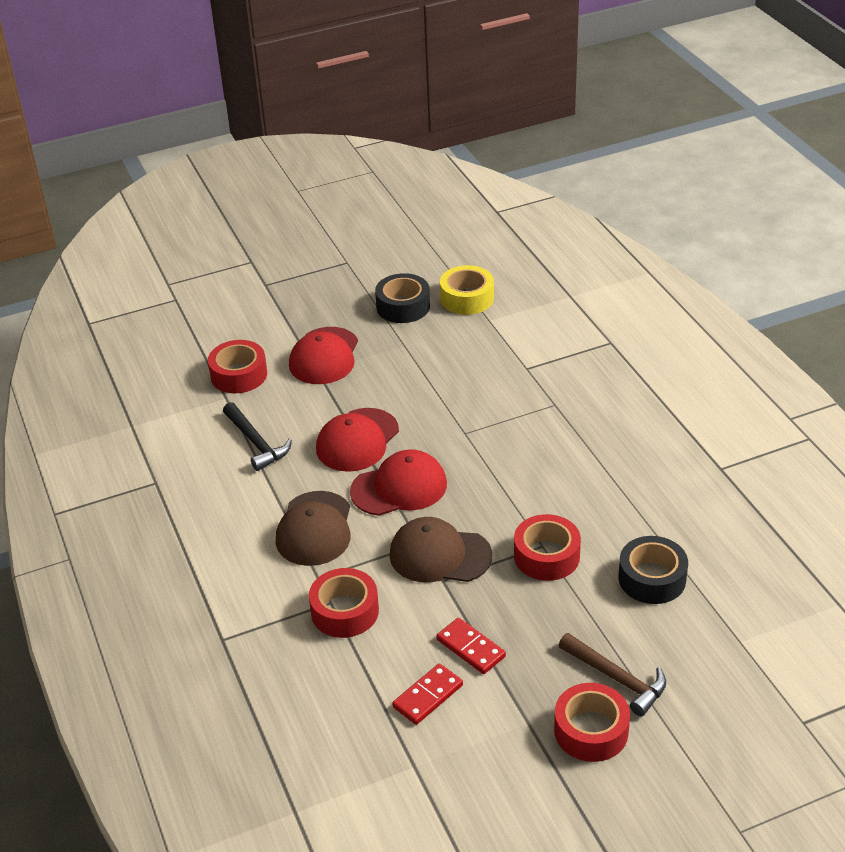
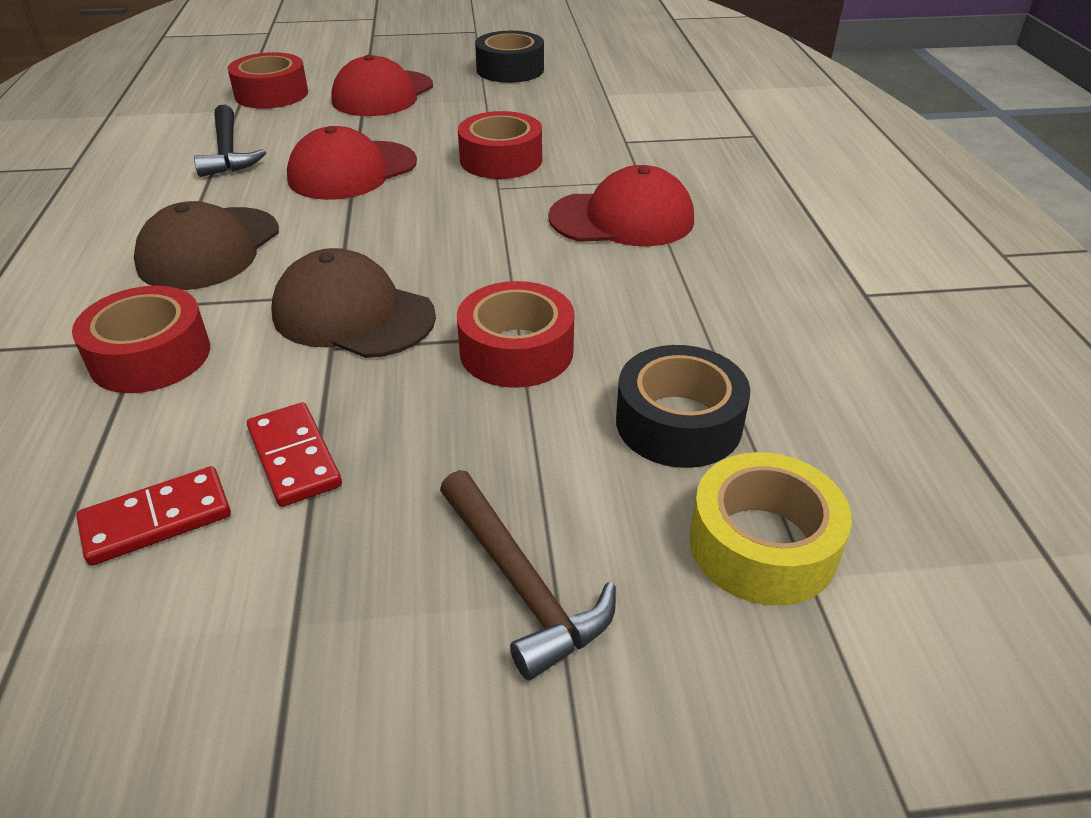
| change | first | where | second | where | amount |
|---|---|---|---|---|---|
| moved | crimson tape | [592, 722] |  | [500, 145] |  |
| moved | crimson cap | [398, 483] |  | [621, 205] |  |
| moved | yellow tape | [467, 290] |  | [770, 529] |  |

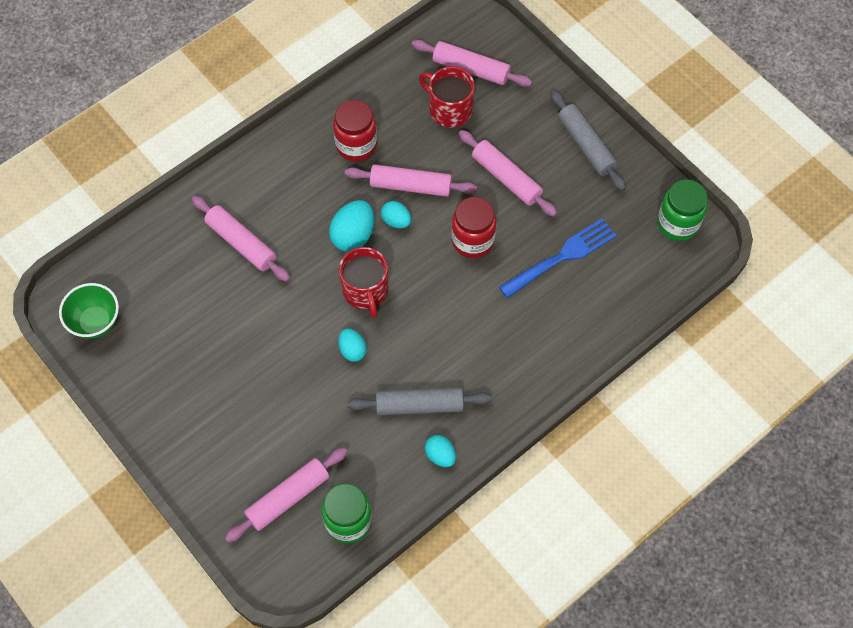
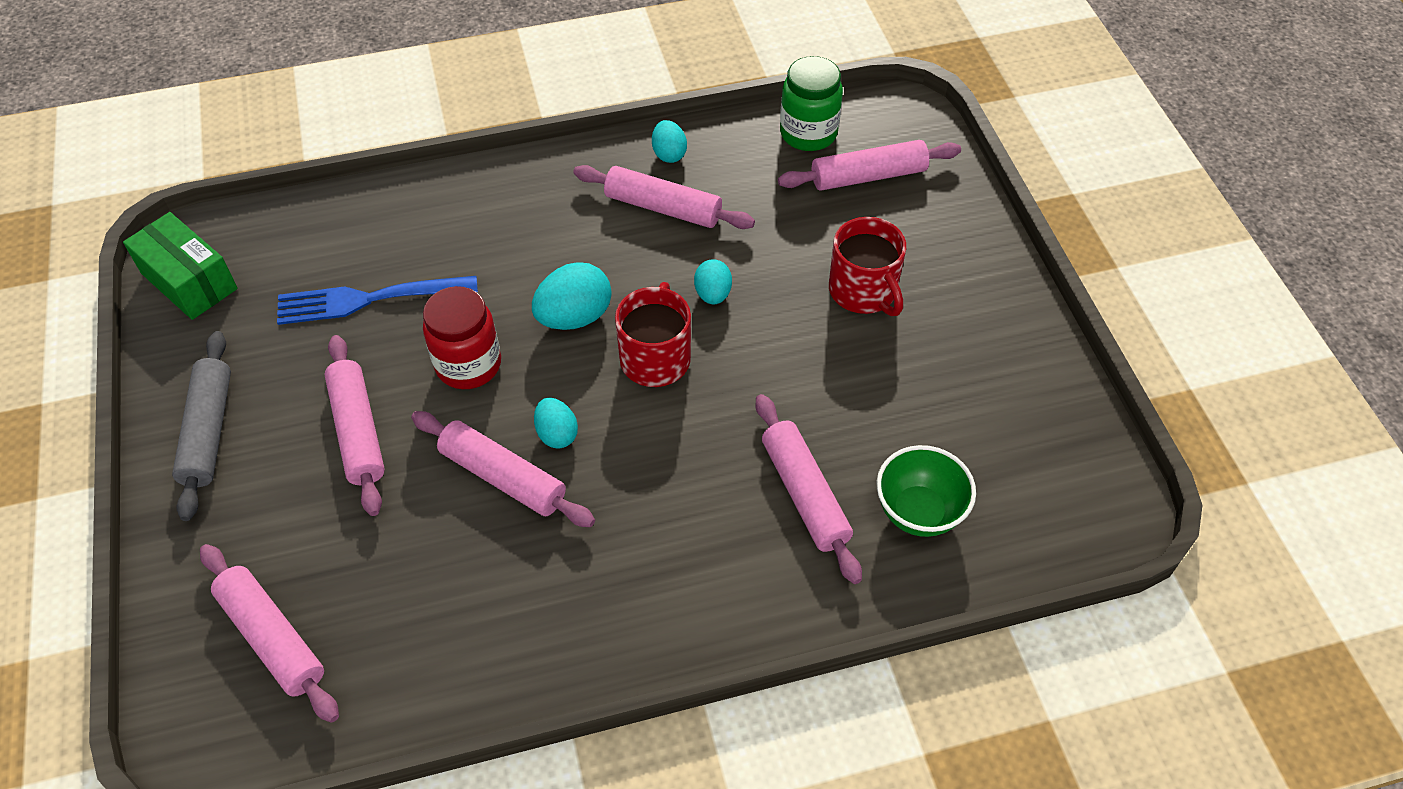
| change | first | where | second | where | amount |
|---|---|---|---|---|---|
| replaced | green jam jar | [682, 210] | green package | [180, 266] |  |
| moved | aqua egg shape | [351, 226] |  | [572, 296] |  |
| recoloured | grey pastry roller | [419, 401] | rosy pastry roller | [664, 197] |  |
| moved | crimson coffee mug | [447, 97] |  | [867, 266] |  |
| moved | green serving bowl | [89, 311] |  | [926, 491] |  |
| removed | crimson jam jar | [355, 130] |  |  |  |

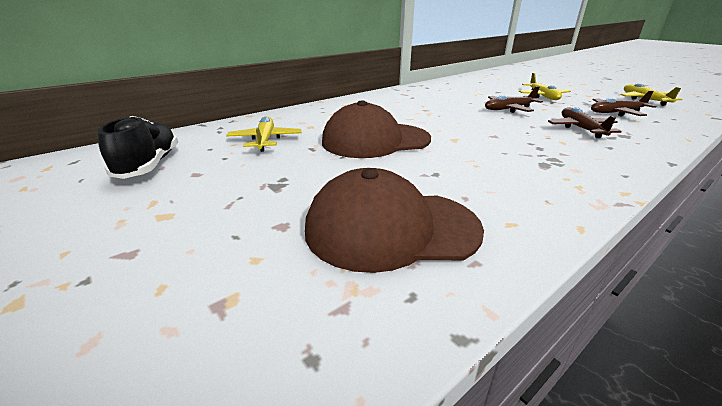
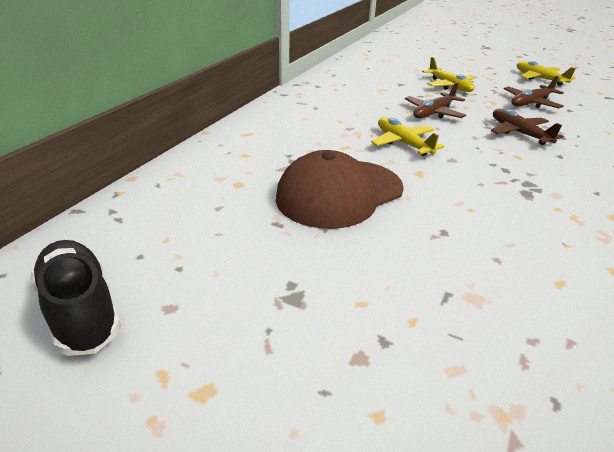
| change | first | where | second | where | amount |
|---|---|---|---|---|---|
| moved | yellow aeroplane | [264, 134] |  | [407, 136] |  |
| removed | russet cap | [394, 220] |  |  |  |

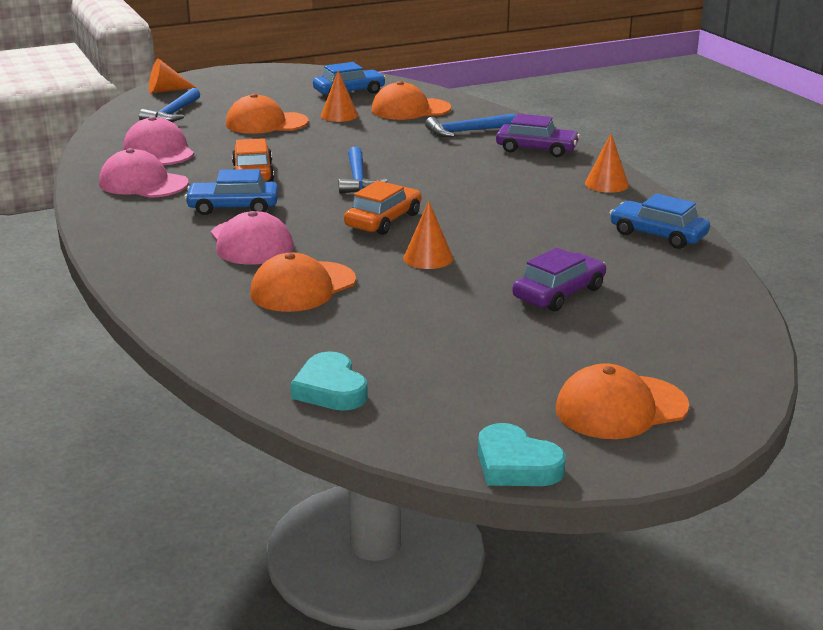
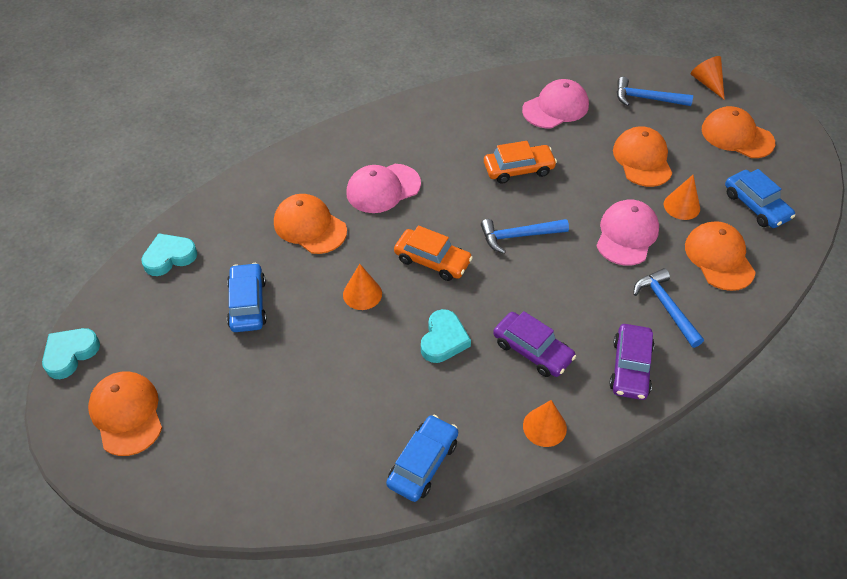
| change | first | where | second | where | amount |
|---|---|---|---|---|---|
| moved | blue car | [232, 192] |  | [247, 297] |  |
| added |  |  | aqua love heart | [446, 336] |  |
| moved | royal purple car | [559, 280] |  | [534, 344] |  |
| moved | rosy cap | [144, 173] |  | [628, 232] |  |
| added |  |  | orange-coloured cap | [738, 132] |  |

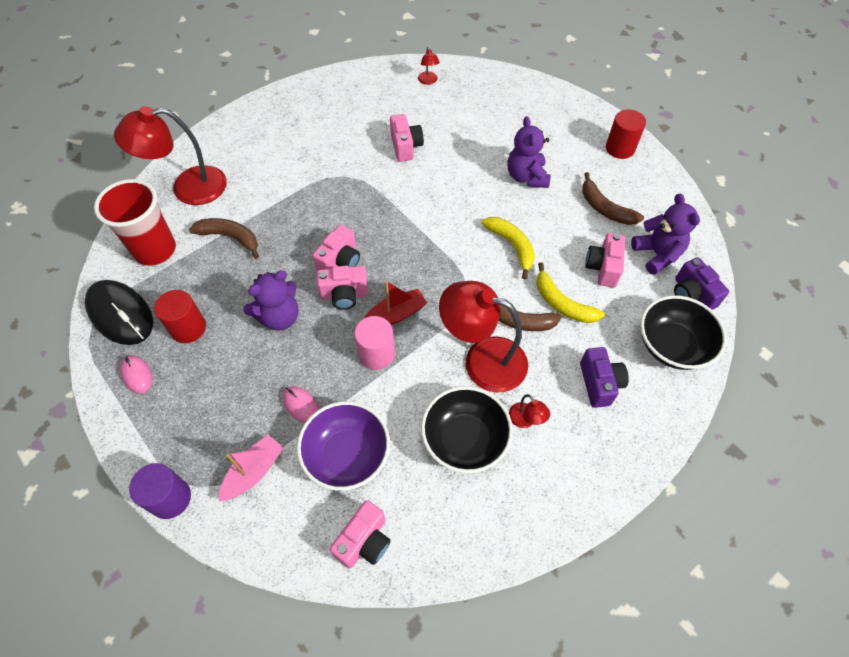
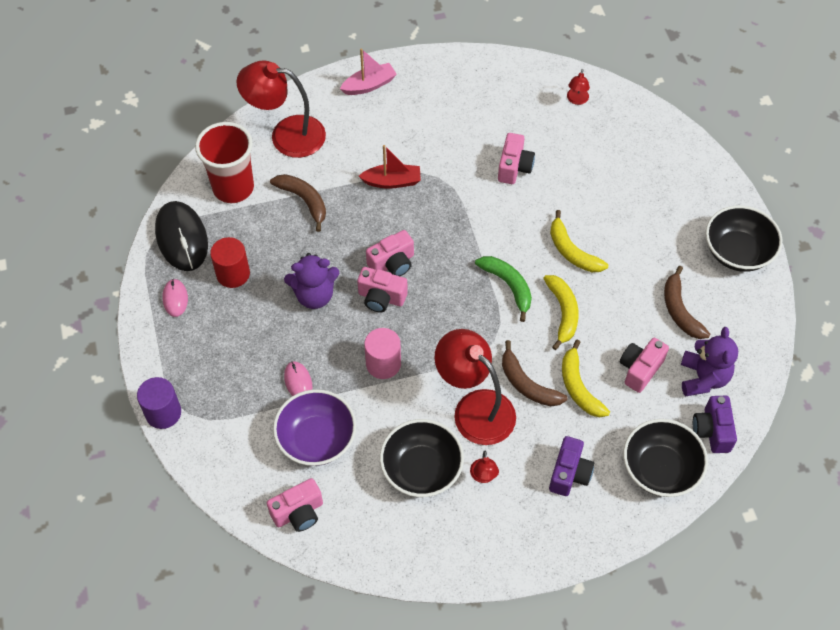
| change | first | where | second | where | amount |
|---|---|---|---|---|---|
| moved | rosy toy boat | [251, 468] |  | [368, 71] |  |
| moved | crimson toy boat | [395, 303] |  | [390, 167] |  |
| added |  |  | green toy banana | [503, 289] |  |
| added |  |  | yellow toy banana | [579, 241] |  |
| replaced | crimson solid cylinder | [626, 134] | black serving bowl | [744, 238] |  |
| removed | royal purple stuffed bear | [529, 152] |  |  |  |

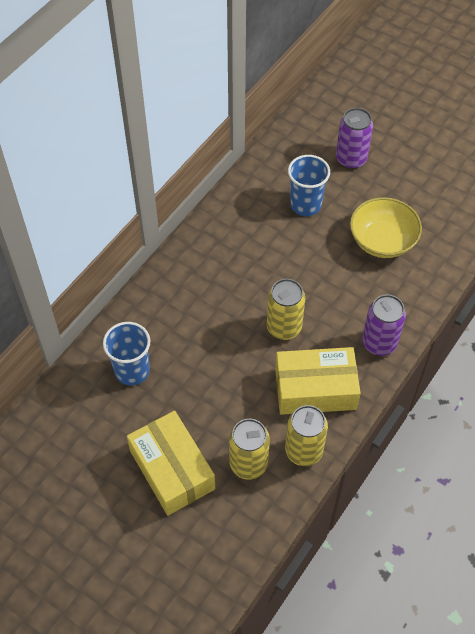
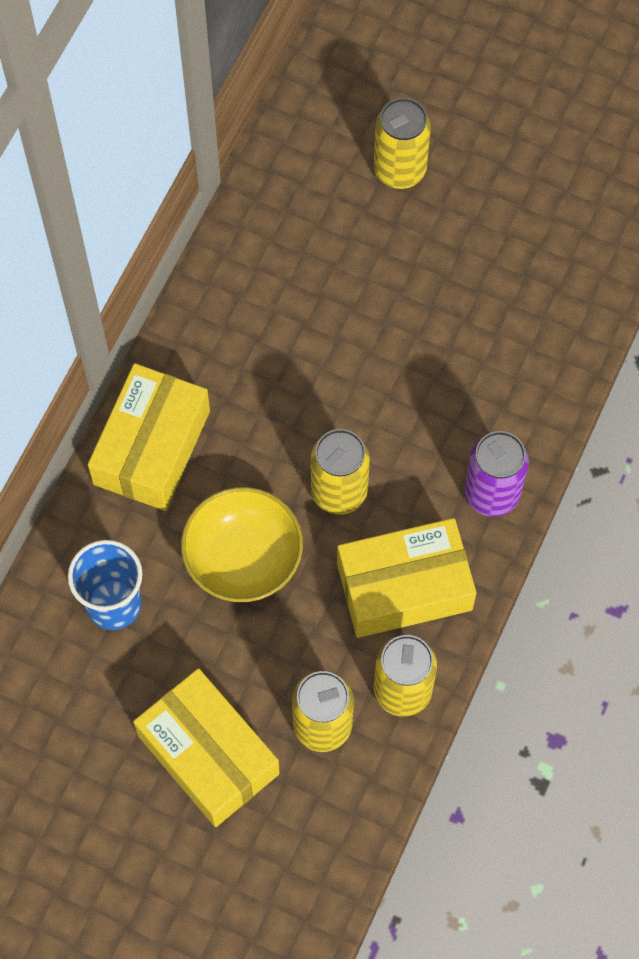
| change | first | where | second | where | amount |
|---|---|---|---|---|---|
| added |  |  | yellow package | [149, 437] |  |
| moved | yellow serving bowl | [386, 227] |  | [242, 544] |  |
| recoloured | royal purple tin | [354, 138] | yellow tin | [402, 143] |  |
| removed | blue tumbler | [309, 185] |  |  |  |

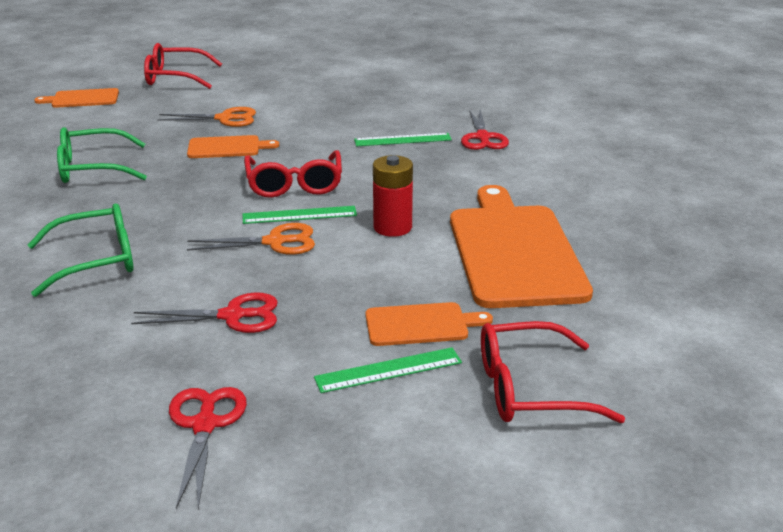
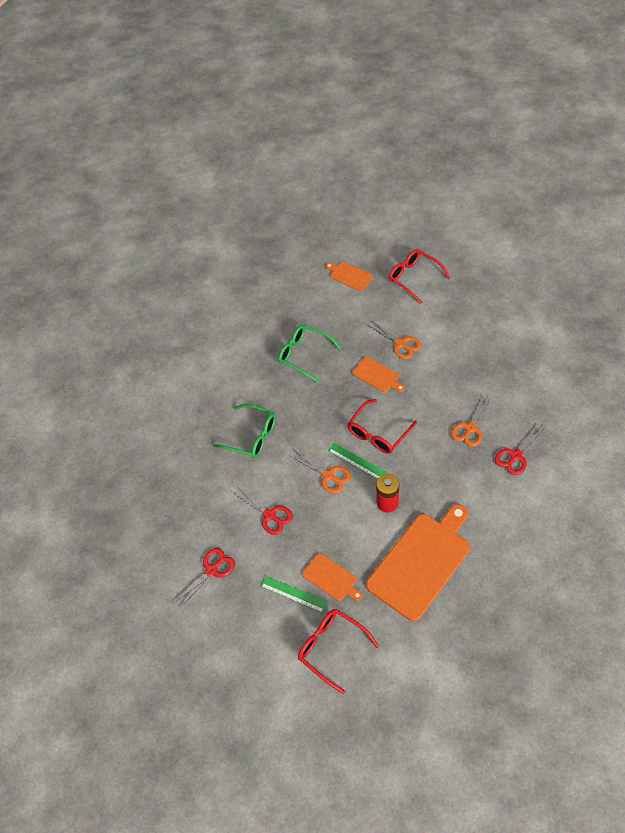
| change | first | where | second | where | amount |
|---|---|---|---|---|---|
| replaced | green measuring stick | [403, 139] | orange-coloured shears | [471, 420] |  |

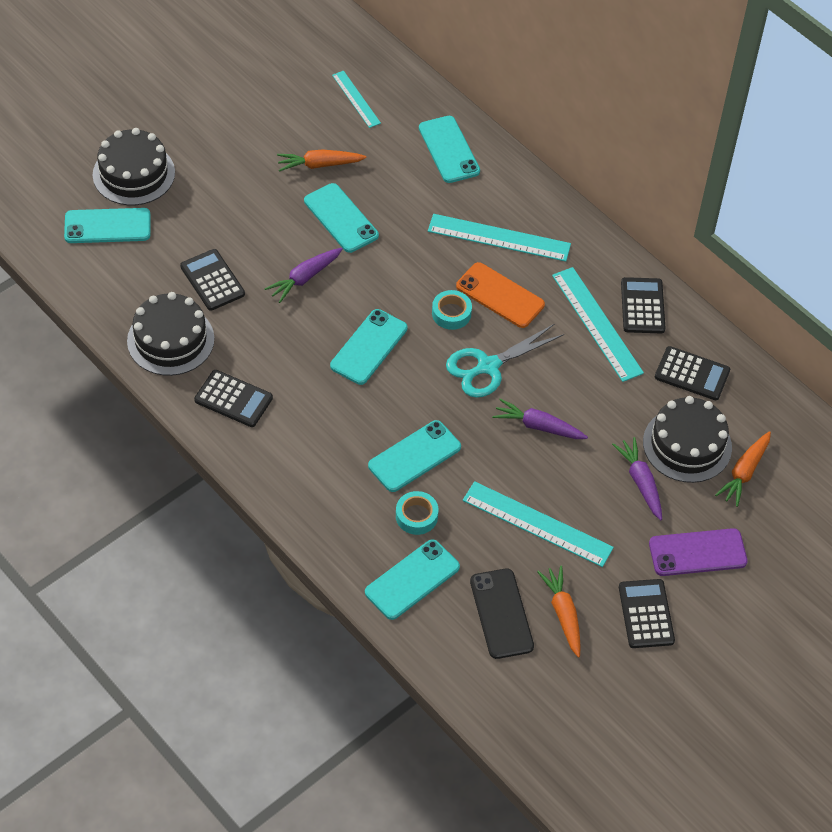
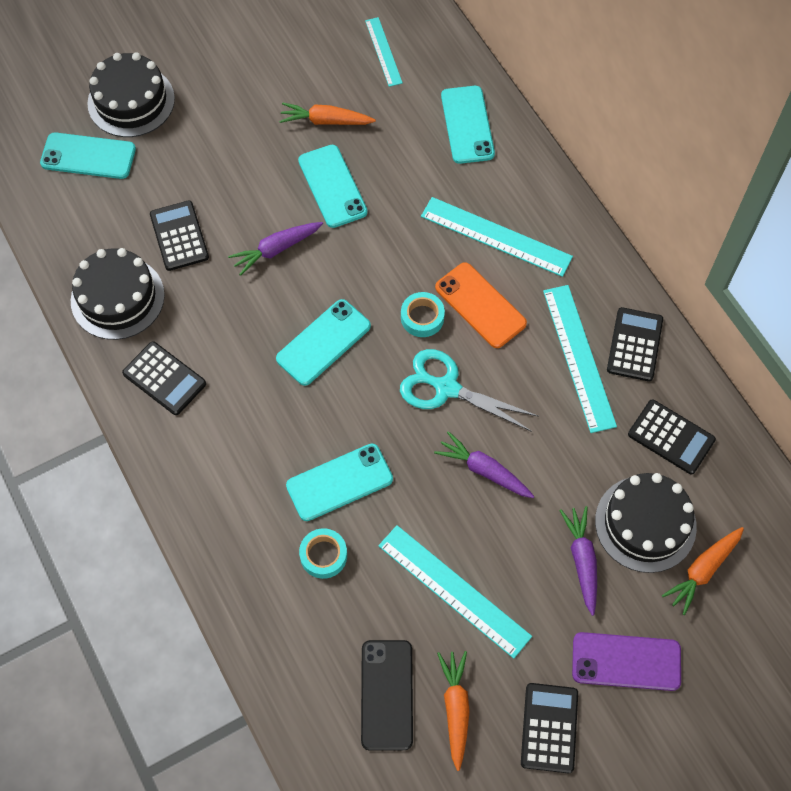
| change | first | where | second | where | amount |
|---|---|---|---|---|---|
| turned | aqua shears | [505, 361] |  | [469, 390] | 45 degrees clockwise |
| removed | aqua phone | [412, 579] |  |  |  |

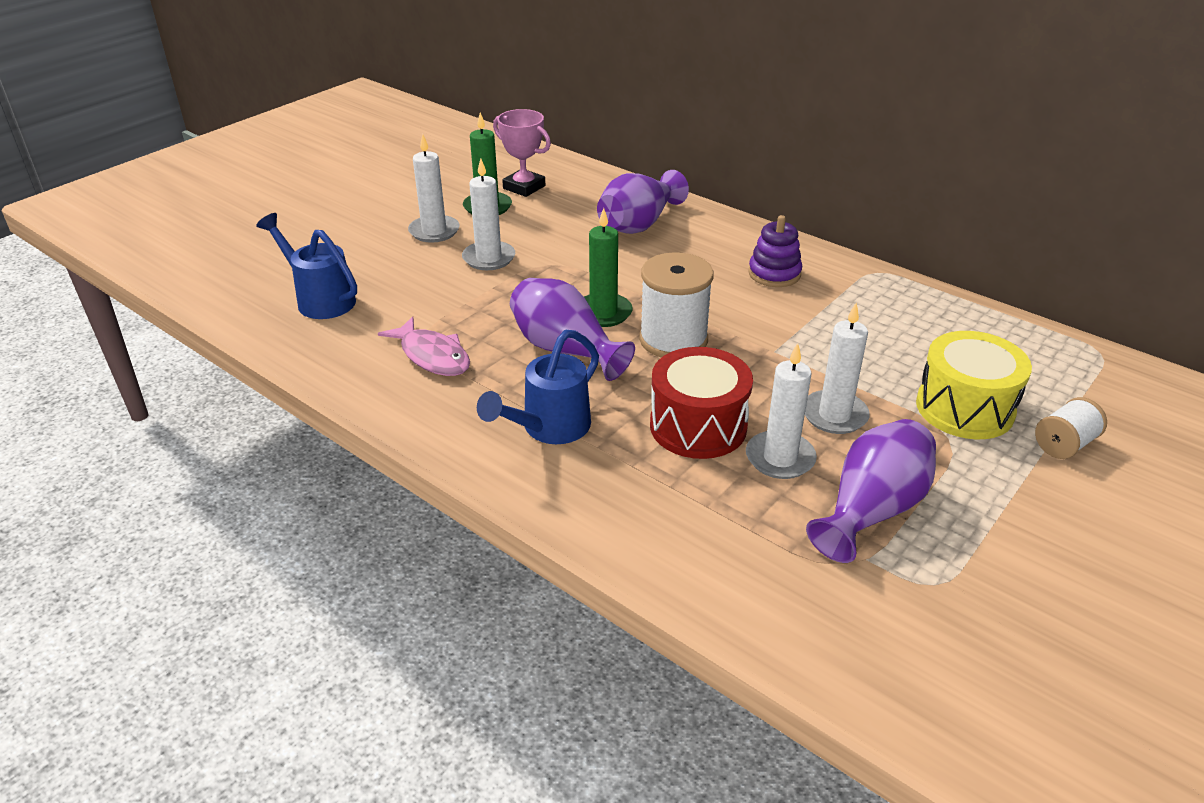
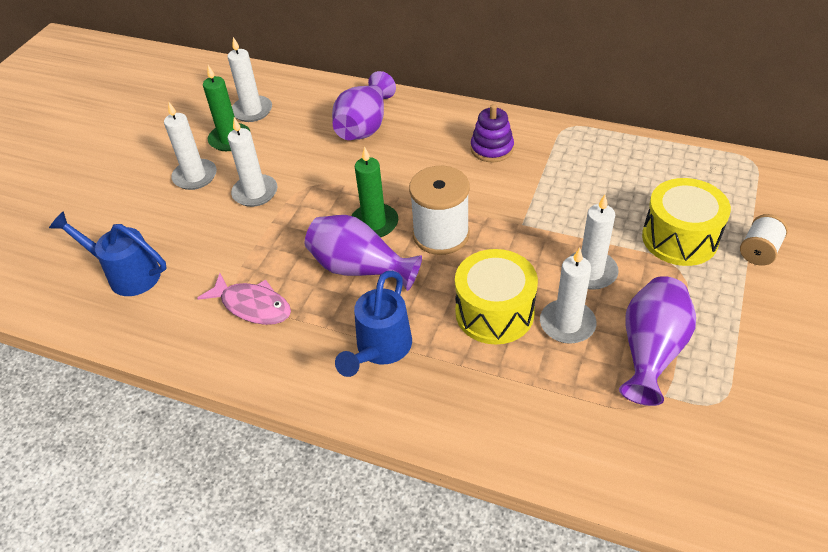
| change | first | where | second | where | amount |
|---|---|---|---|---|---|
| replaced | rosy trophy | [522, 153] | white wax candle | [250, 79] |  |
| recoloured | crimson snare drum | [701, 403] | yellow snare drum | [496, 296] |  |

